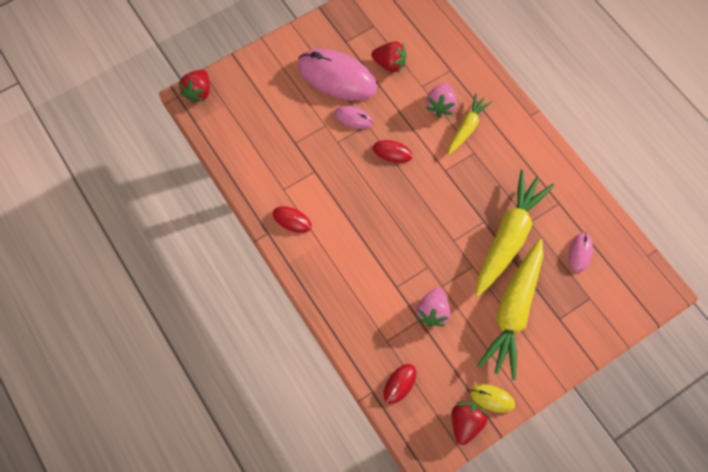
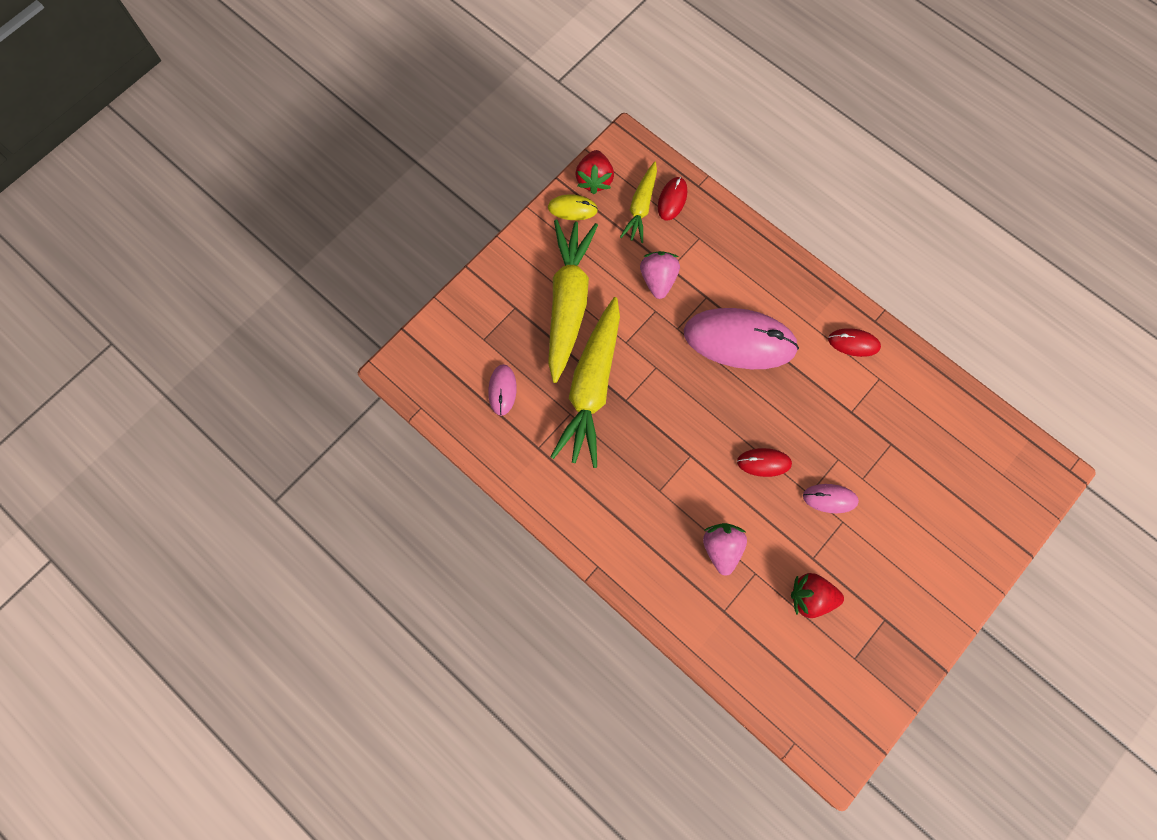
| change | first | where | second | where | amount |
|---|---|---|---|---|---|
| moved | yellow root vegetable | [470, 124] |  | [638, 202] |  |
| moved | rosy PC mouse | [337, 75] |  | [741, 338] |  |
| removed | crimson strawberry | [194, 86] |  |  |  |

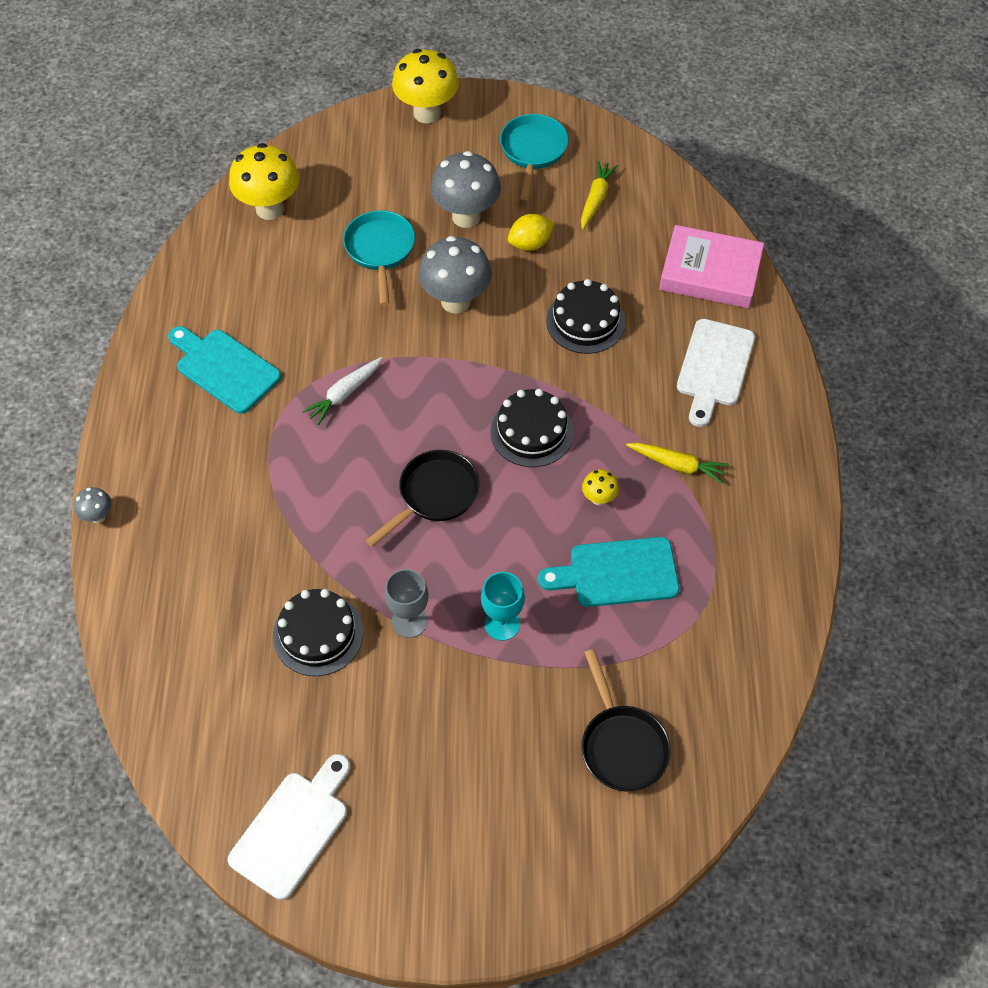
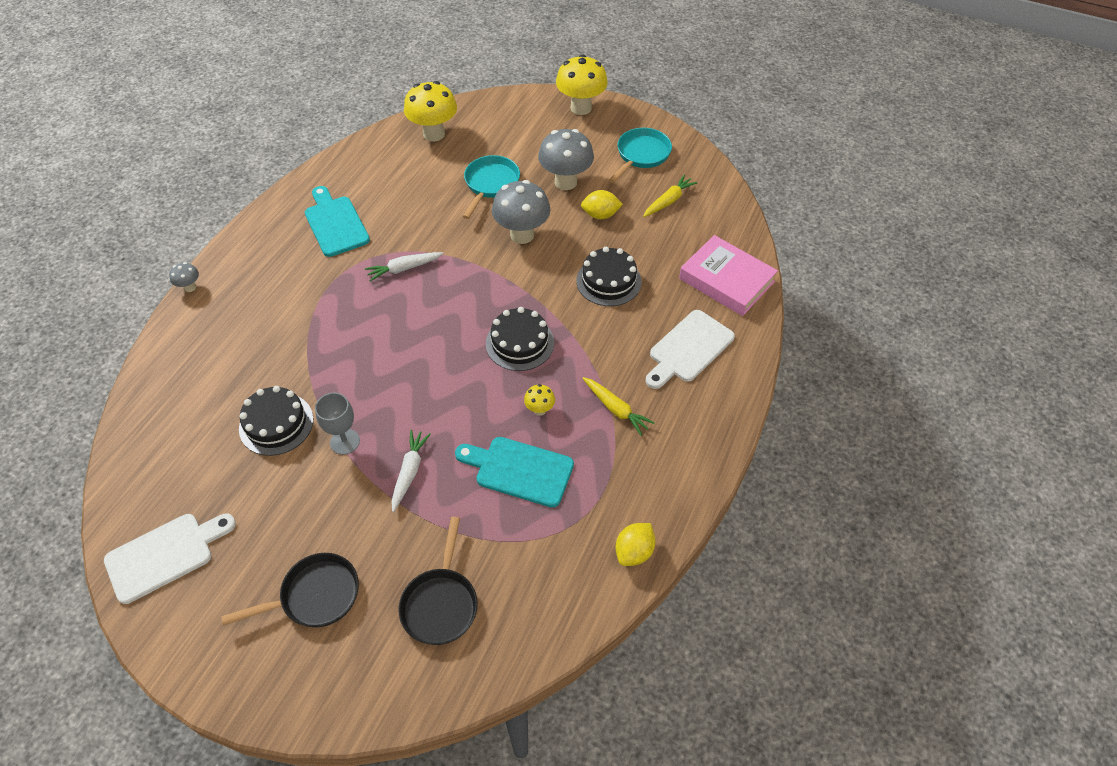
| change | first | where | second | where | amount |
|---|---|---|---|---|---|
| moved | black frying pan | [422, 498] |  | [290, 590] |  |
| replaced | aqua wine glass | [503, 606] | white root vegetable | [411, 471] |  |
| added |  |  | yellow toy lemon | [635, 544] |  |

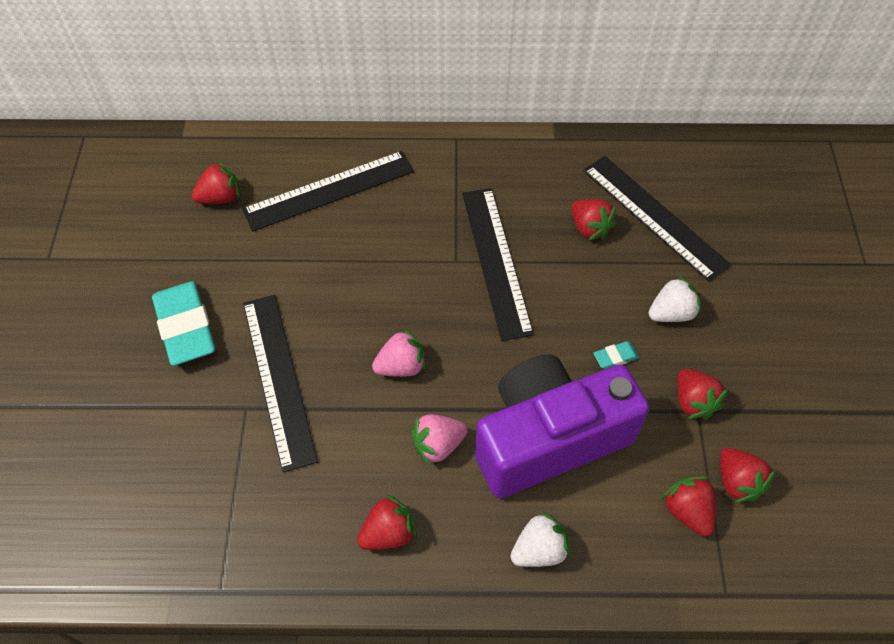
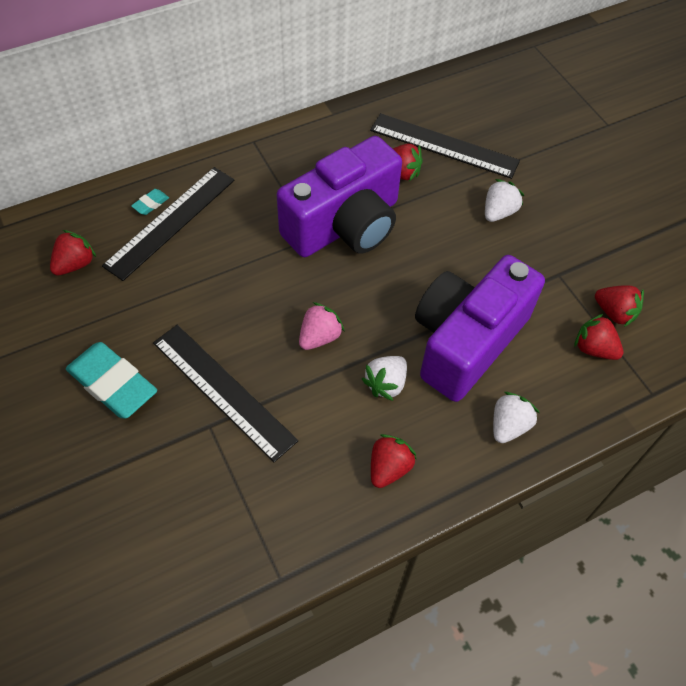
| change | first | where | second | where | amount |
|---|---|---|---|---|---|
| moved | aqua eraser | [616, 355] |  | [150, 202] |  |
| replaced | black measuring stick | [498, 264] | royal purple compact camera | [339, 196] |  |
| recoloured | rosy strawberry | [439, 440] | white strawberry | [384, 378] |  |
| removed | crimson strawberry | [702, 394] |  |  |  |

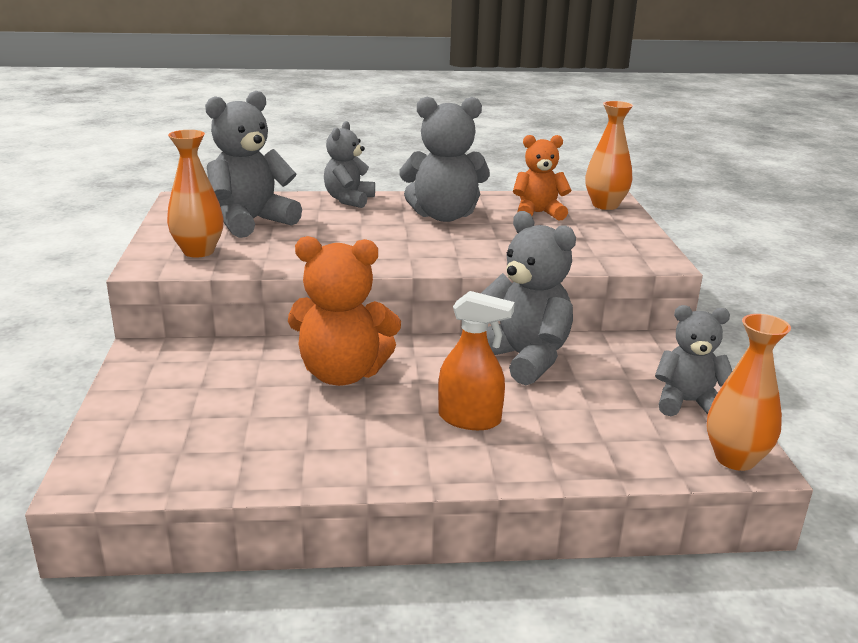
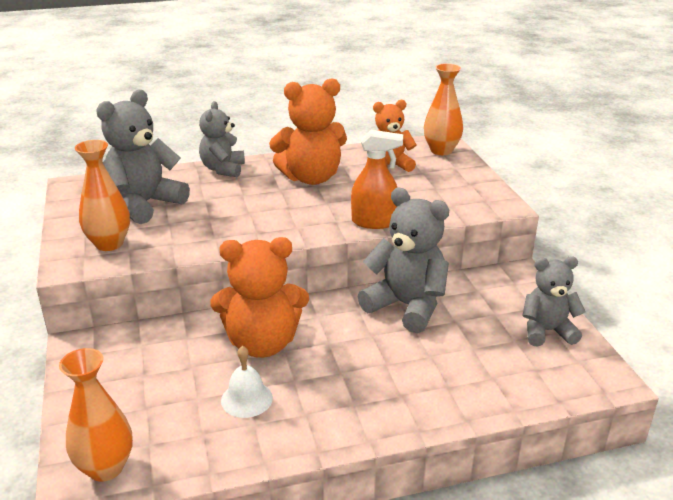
| change | first | where | second | where | amount |
|---|---|---|---|---|---|
| moved | orange-coloured tall vase | [749, 392] |  | [96, 415] |  |
| added |  |  | white bell | [247, 382] |  |
| recoloured | grey stuffed bear | [444, 159] | orange-coloured stuffed bear | [308, 131] |  |
| moved | orange-coloured spray cleaner | [476, 360] |  | [377, 179] |  |

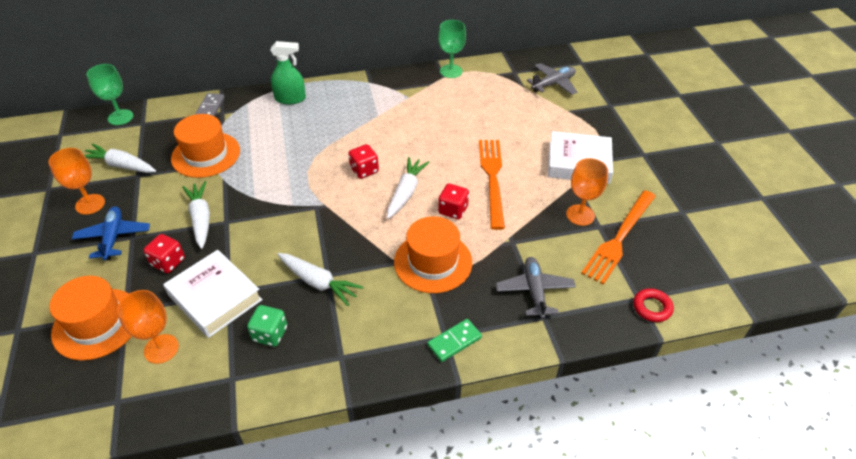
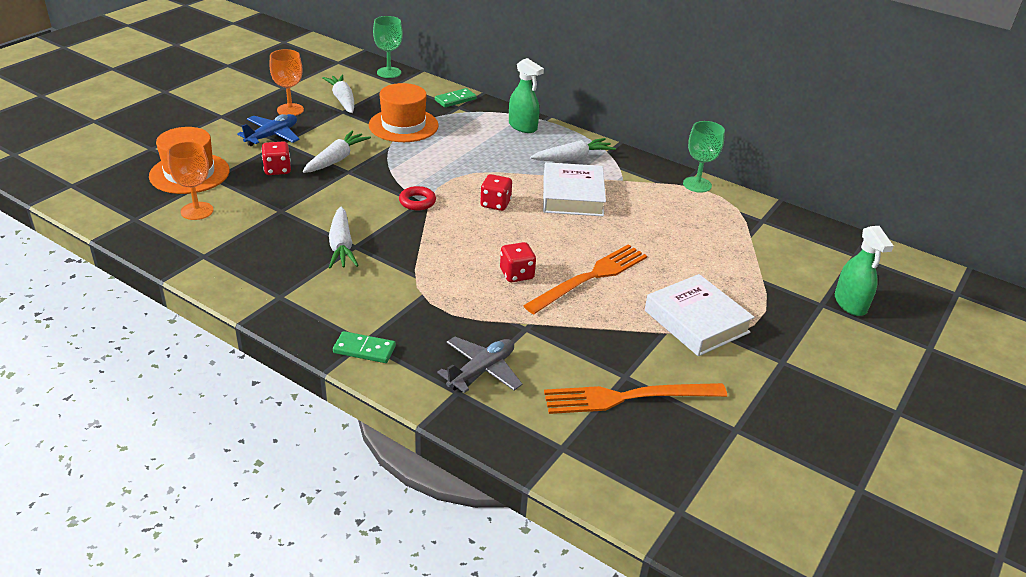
| change | first | where | second | where | amount |
|---|---|---|---|---|---|
| moved | crimson torus | [653, 305] |  | [417, 198] |  |
| recoloured | grey domino piece | [210, 104] | green domino piece | [456, 97] |  |
| moved | white root vegetable | [408, 188] |  | [573, 149] |  |
| moved | white book | [213, 294] |  | [574, 189] |  |
| added |  |  | green spray cleaner | [864, 271] |  |
| removed | green game die | [267, 326] |  |  |  |
| removed | orange-coloured hat | [433, 254] |  |  |  |
| removed | grey aeroplane | [552, 79] |  |  |  |
| removed | orange-coloured wine glass | [587, 192] |  |  |  |

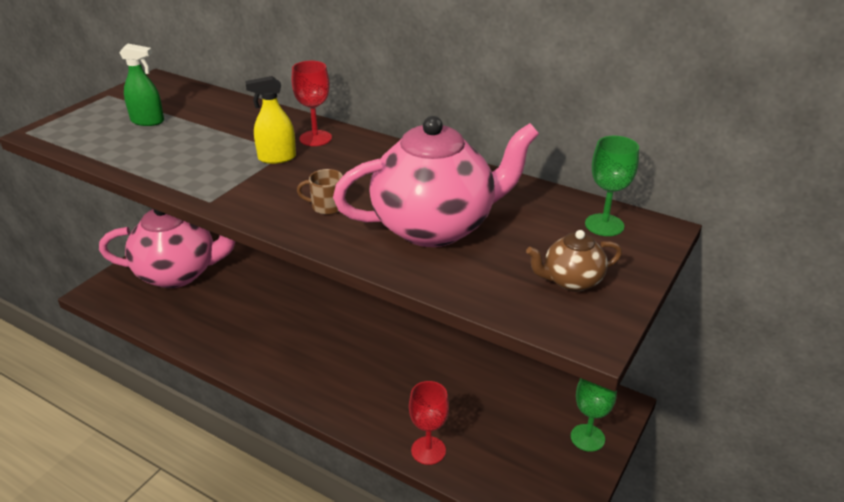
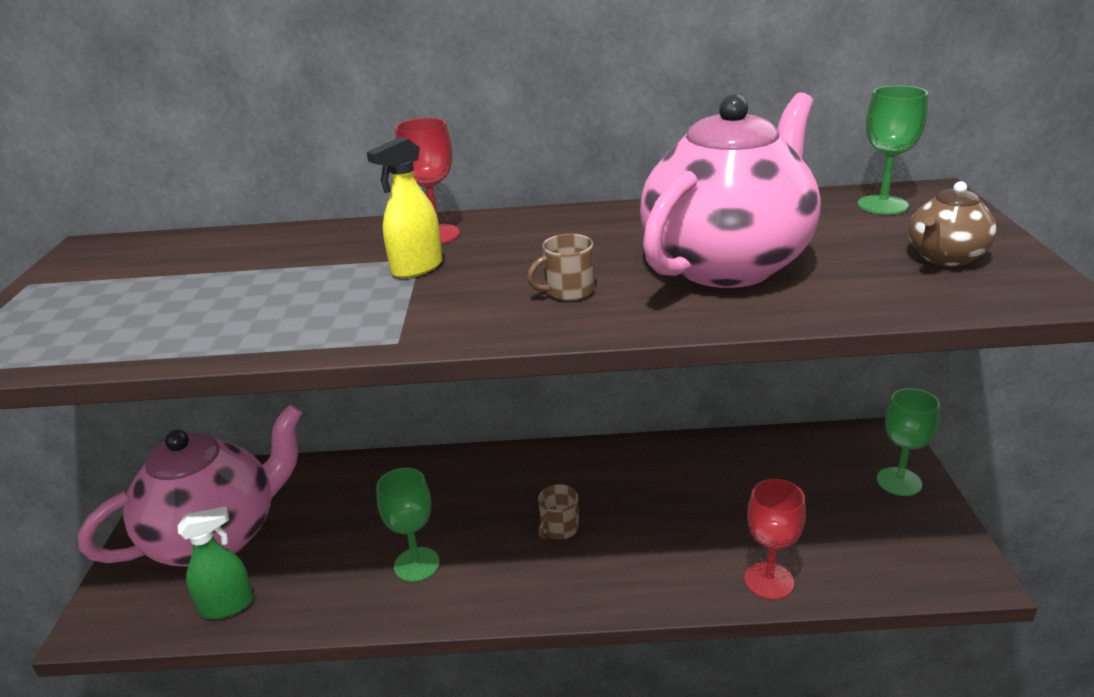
| change | first | where | second | where | amount |
|---|---|---|---|---|---|
| moved | green spray cleaner | [141, 85] |  | [216, 562] |  |
| added |  |  | green wine glass | [407, 525] |  |
| added |  |  | russet coffee mug | [558, 512] |  |

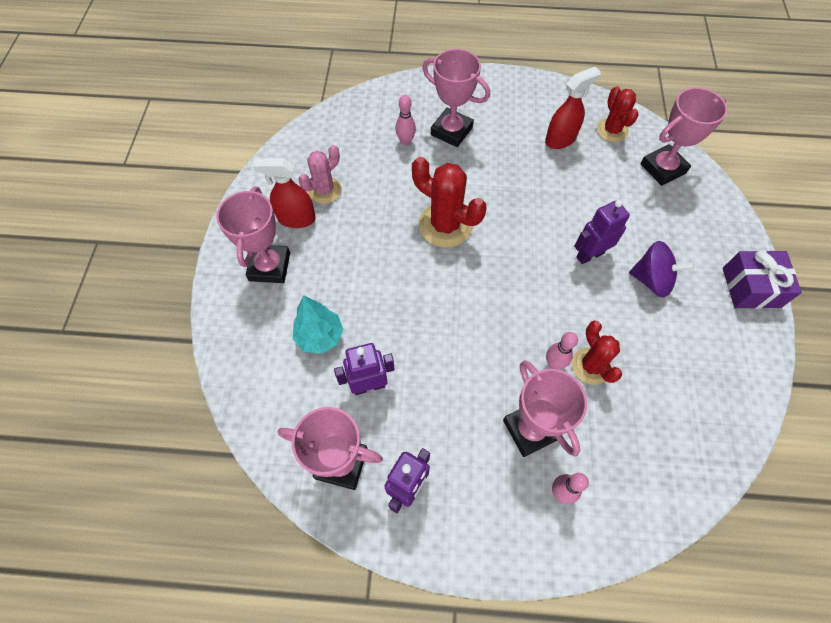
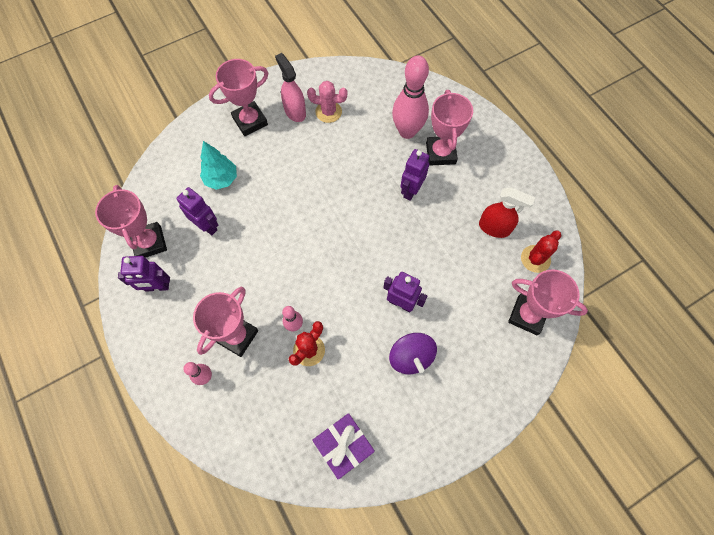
| change | first | where | second | where | amount |
|---|---|---|---|---|---|
| recoloured | crimson spray cleaner | [284, 193] | rosy spray cleaner | [290, 87] |  |
| moved | royal purple gift | [762, 279] |  | [343, 446] |  |
| resized | rosy tenpin | [405, 120] |  | [410, 97] | x2.03 |
| added |  |  | royal purple robot figure | [414, 175] |  |
| removed | crimson saguaro cactus | [449, 202] |  |  |  |

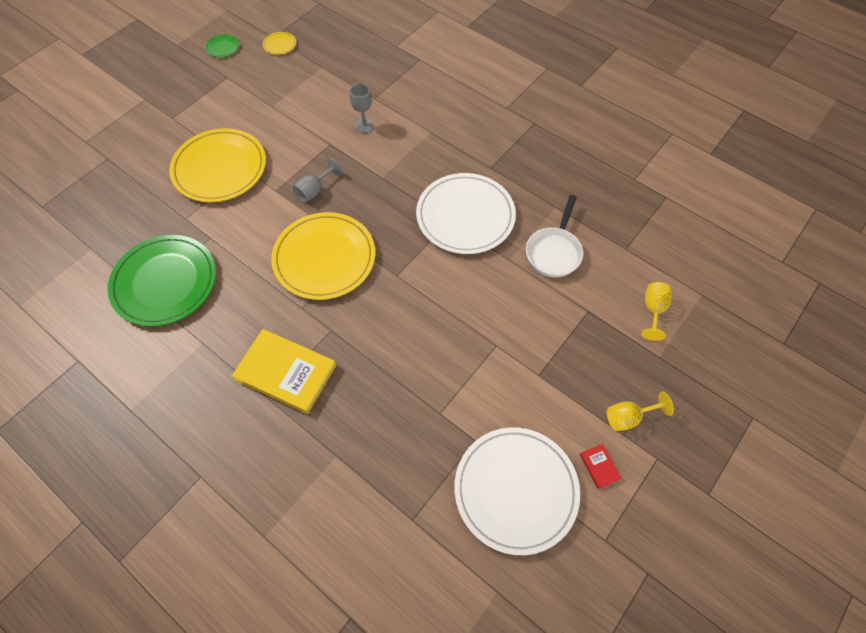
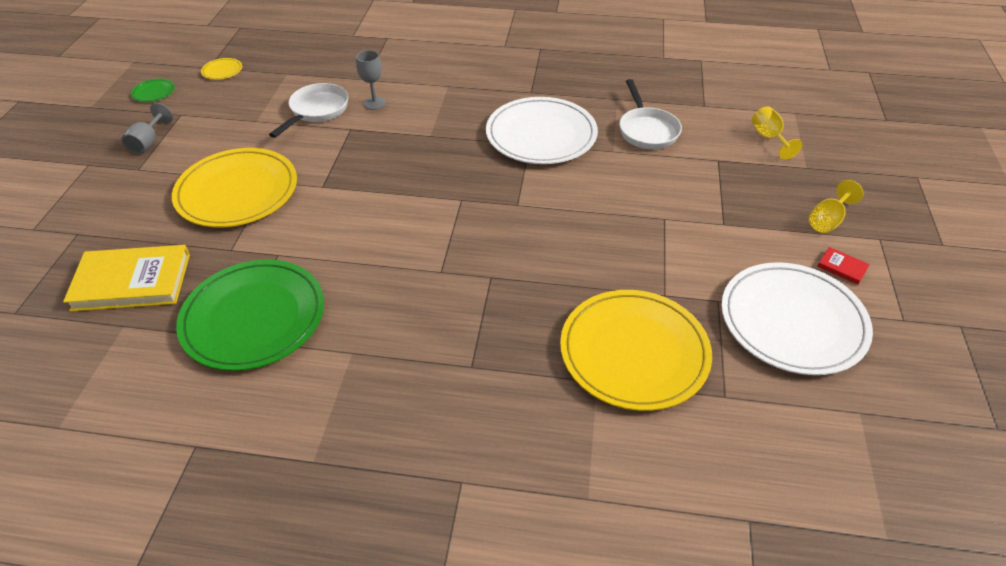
| change | first | where | second | where | amount |
|---|---|---|---|---|---|
| moved | yellow book | [284, 371] |  | [126, 278] |  |
| moved | grey wine glass | [317, 180] |  | [147, 128] |  |
| added |  |  | white frying pan | [308, 110] |  |
| moved | yellow plate | [323, 256] |  | [636, 350] |  |

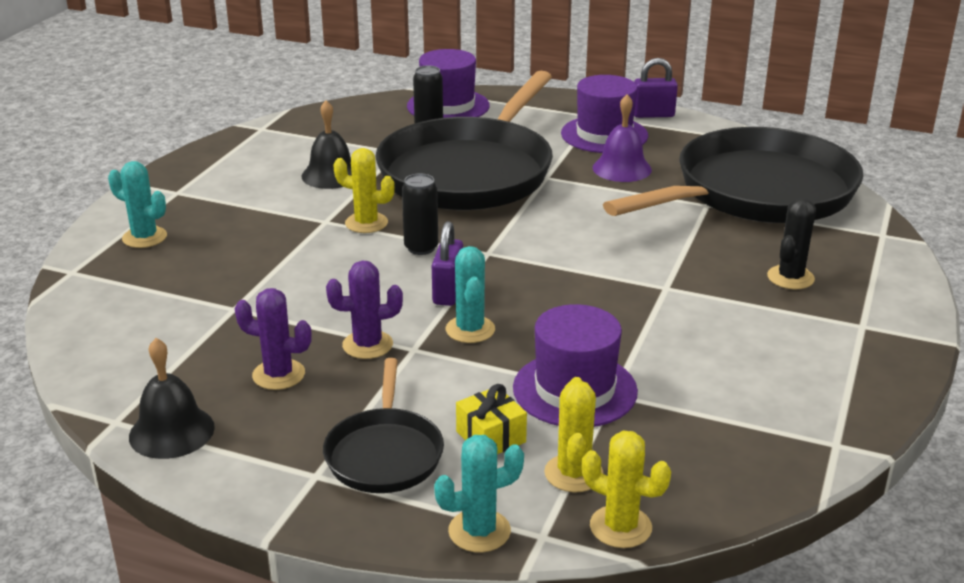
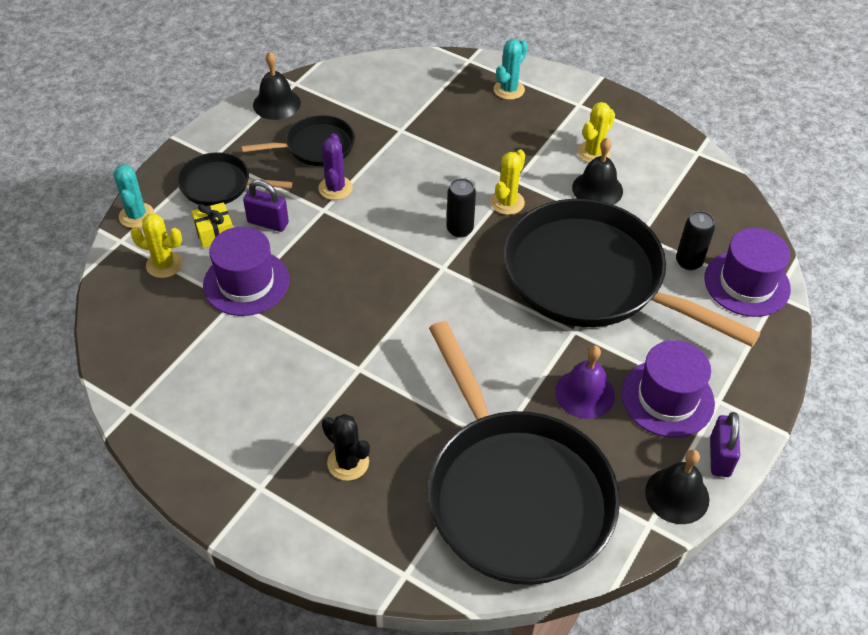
| change | first | where | second | where | amount |
|---|---|---|---|---|---|
| replaced | royal purple saguaro cactus | [273, 339] | black frying pan | [298, 140] |  |
| moved | royal purple padlock | [447, 263] |  | [266, 206] |  |
| moved | yellow saguaro cactus | [626, 489] |  | [596, 132] |  |
| added |  |  | black bell | [677, 487] |  |
| removed | aqua saguaro cactus | [470, 294] |  |  |  |

